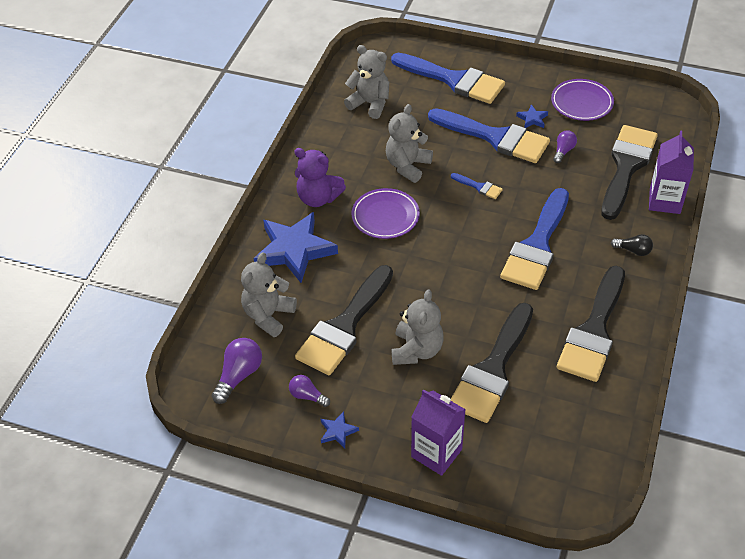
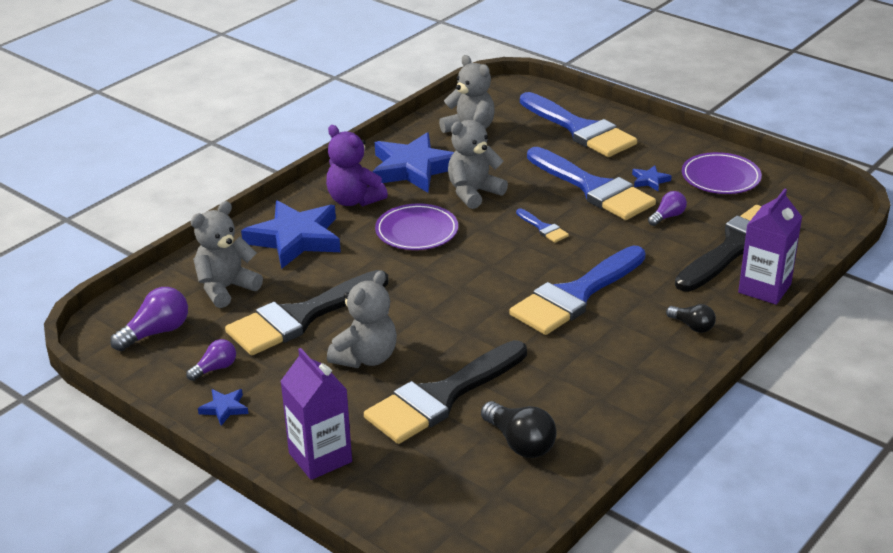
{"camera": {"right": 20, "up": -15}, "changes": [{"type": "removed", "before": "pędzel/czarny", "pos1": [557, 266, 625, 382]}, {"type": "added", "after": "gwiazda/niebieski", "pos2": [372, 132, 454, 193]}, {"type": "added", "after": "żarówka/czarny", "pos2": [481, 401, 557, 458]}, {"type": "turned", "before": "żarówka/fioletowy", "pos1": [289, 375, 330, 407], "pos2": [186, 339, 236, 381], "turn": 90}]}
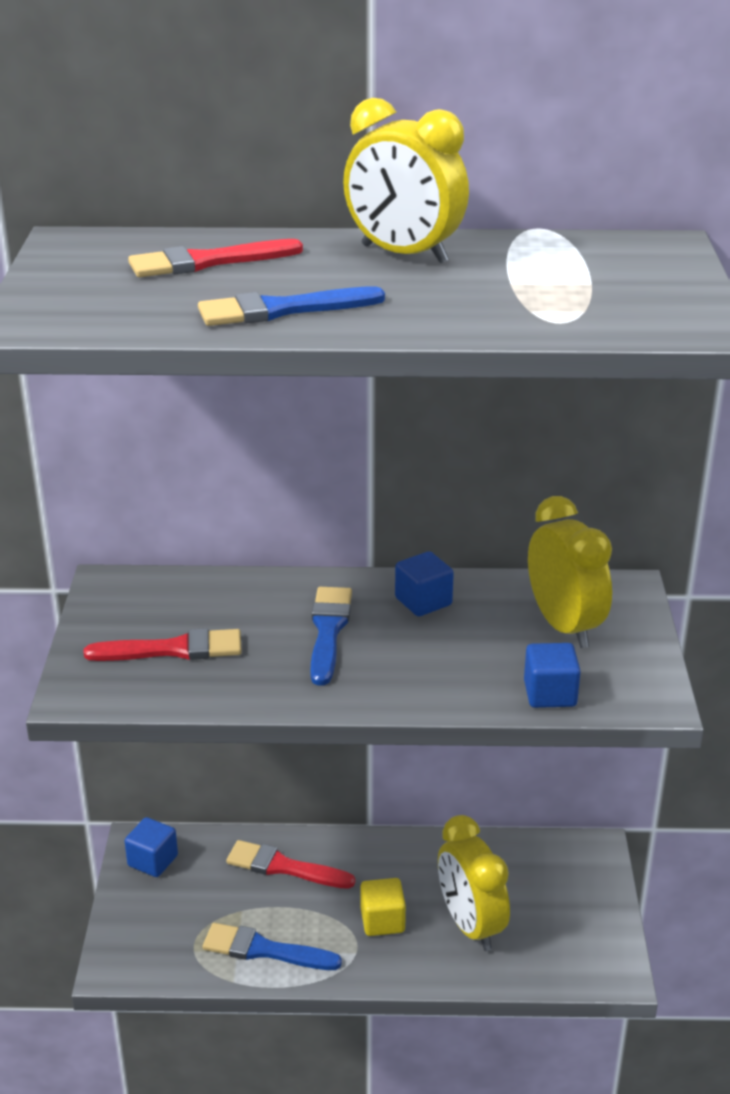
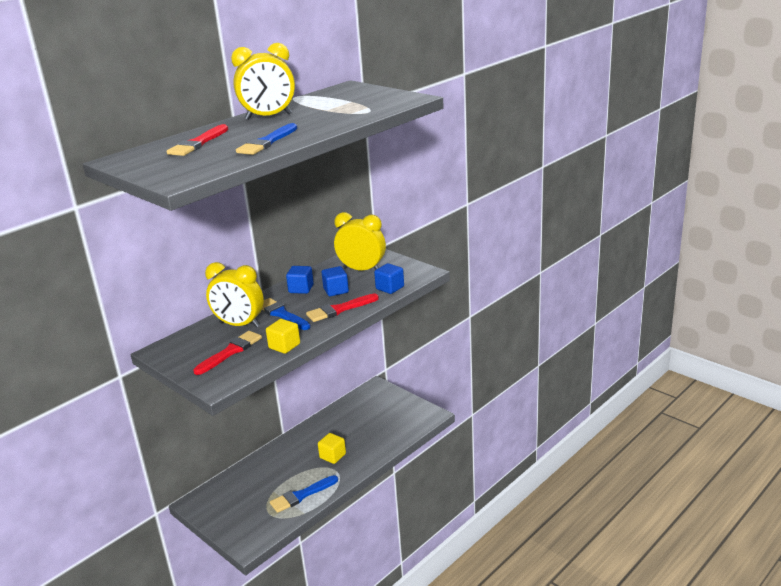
{"camera": {"right": -45, "up": -5}, "changes": [{"type": "added", "after": "sześcian/żółty", "pos2": [266, 319, 300, 354]}, {"type": "moved", "before": "sześcian/niebieski", "pos1": [125, 817, 178, 877], "pos2": [322, 266, 349, 296]}, {"type": "moved", "before": "pędzel/czerwony", "pos1": [226, 840, 355, 889], "pos2": [306, 294, 379, 322]}, {"type": "moved", "before": "budzik/żółty", "pos1": [438, 815, 510, 951], "pos2": [205, 262, 264, 328]}]}
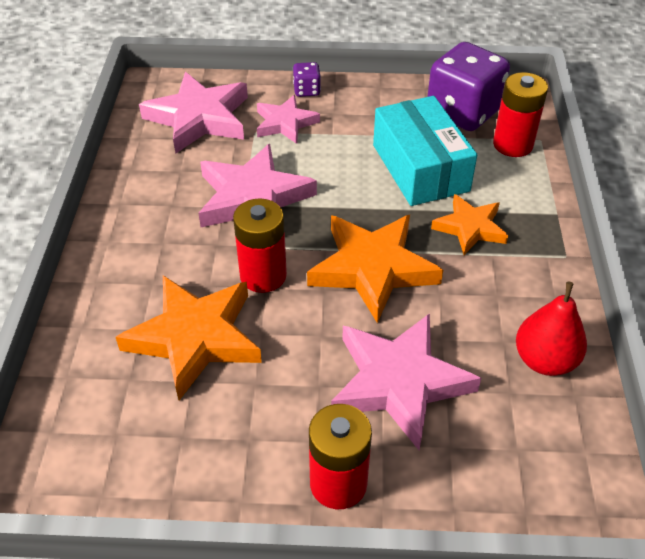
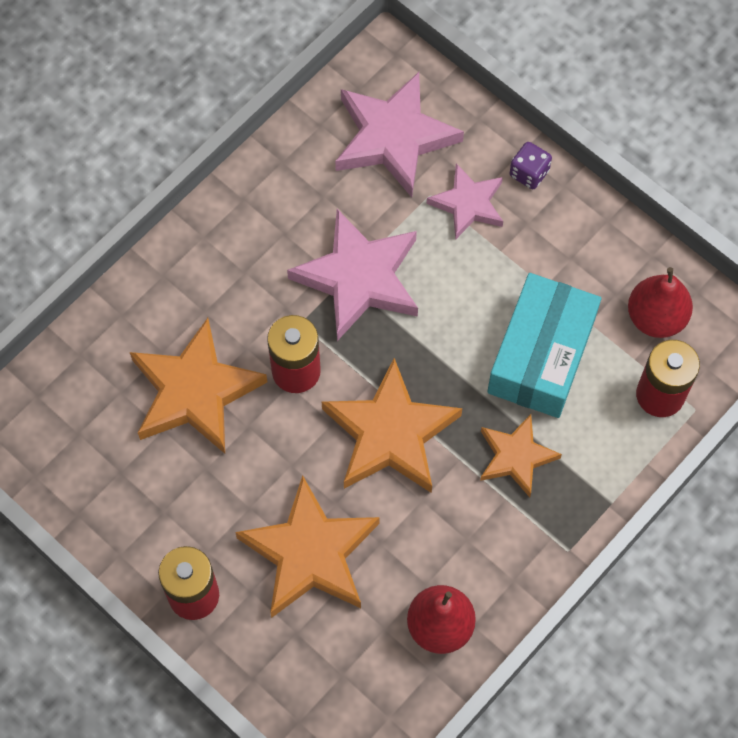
{"camera": {"right": 40, "up": 20}, "changes": [{"type": "replaced", "before": "kostka do gry/fioletowy", "after": "gruszka/czerwony", "pos1": [427, 42, 510, 131], "pos2": [628, 267, 693, 338]}, {"type": "recoloured", "before": "gwiazda/różowy", "after": "gwiazda/pomarańczowy", "pos1": [331, 313, 481, 450], "pos2": [235, 475, 380, 618]}]}
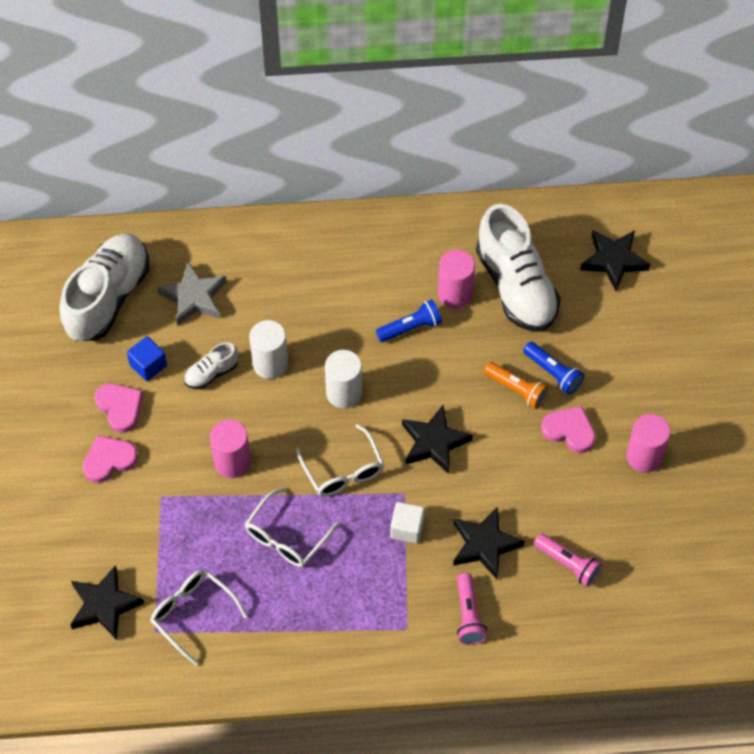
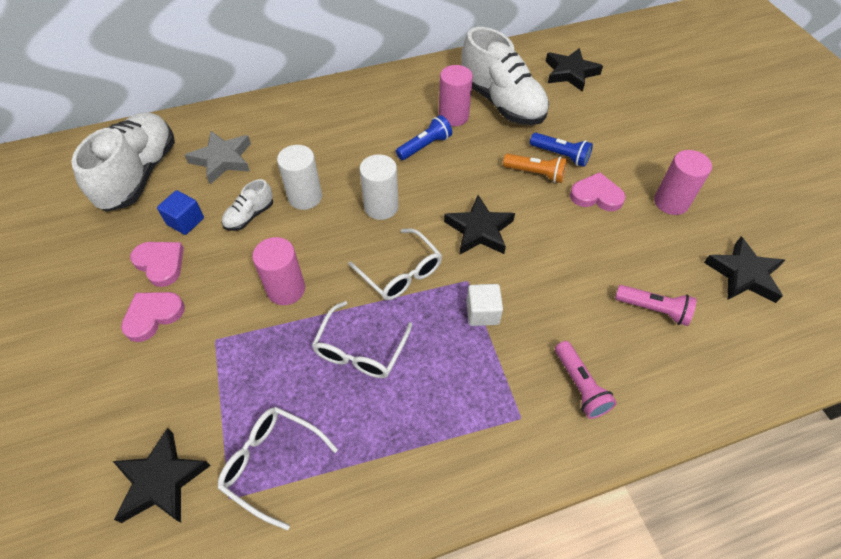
{"camera": {"right": -15, "up": -5}, "changes": [{"type": "moved", "before": "gwiazda/czarny", "pos1": [453, 507, 525, 579], "pos2": [704, 237, 785, 303]}]}
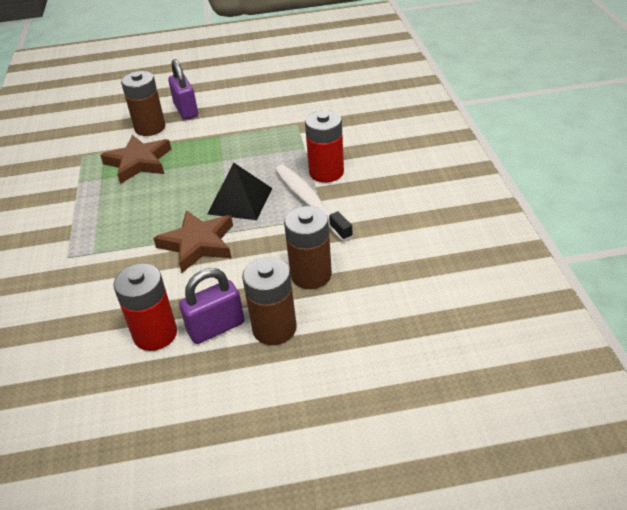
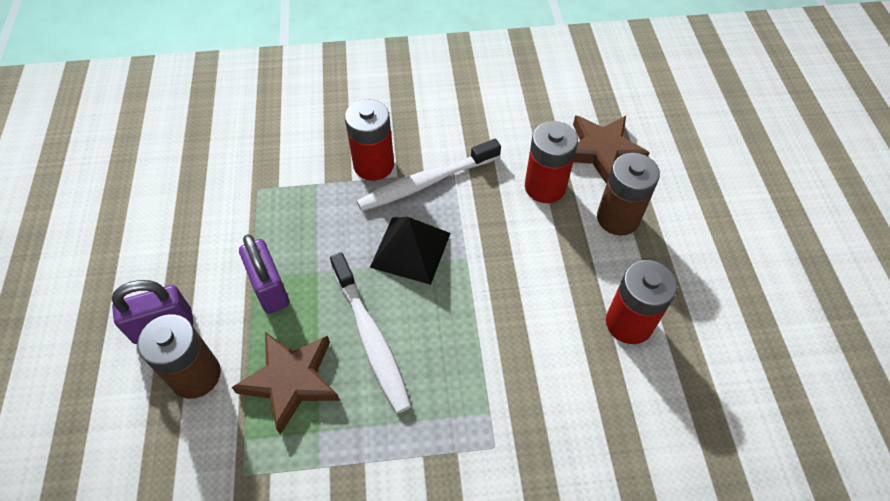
{"camera": {"right": -90, "up": 15}, "changes": [{"type": "added", "after": "szczoteczka do zębów/biały", "pos2": [330, 252, 412, 413]}, {"type": "moved", "before": "gwiazda/brązowy", "pos1": [153, 210, 233, 273], "pos2": [573, 115, 649, 184]}, {"type": "moved", "before": "kłódka/fioletowy", "pos1": [179, 268, 245, 344], "pos2": [239, 234, 290, 314]}, {"type": "recoloured", "before": "bateria/brązowy", "after": "bateria/czerwony", "pos1": [284, 206, 332, 289], "pos2": [525, 121, 578, 203]}]}
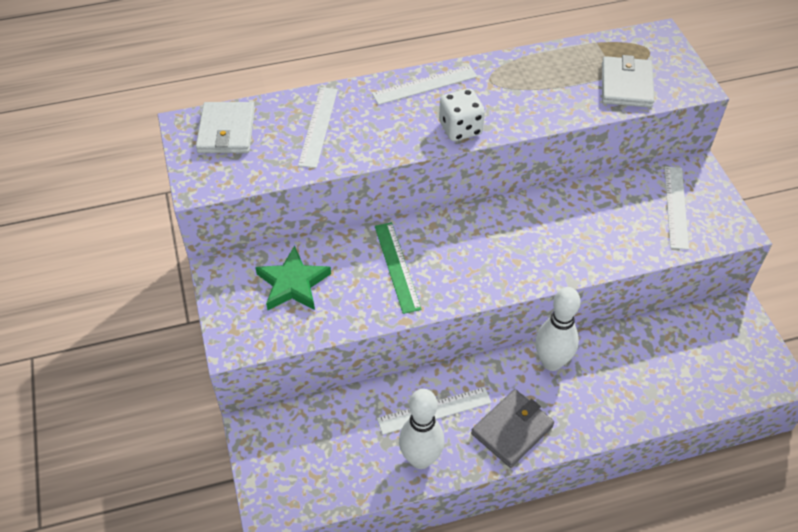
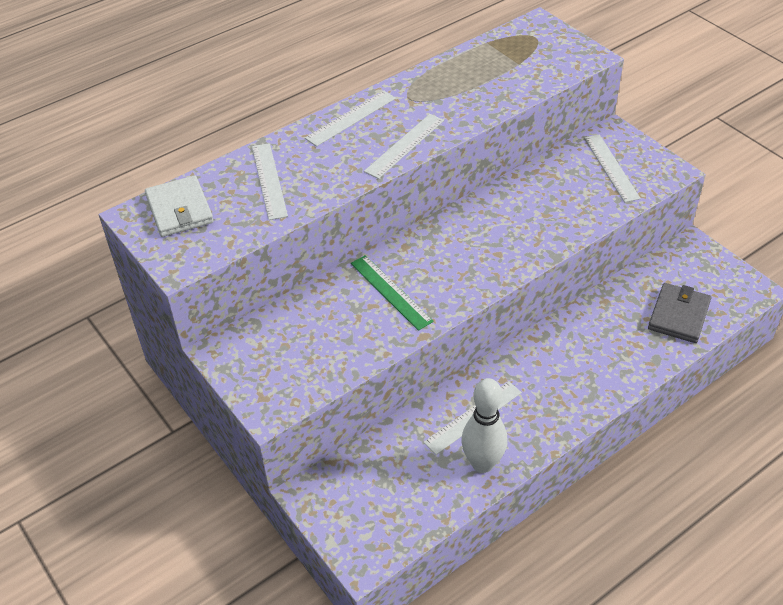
{"camera": {"right": -20, "up": -5}, "changes": [{"type": "removed", "before": "gwiazda/zielony", "pos1": [255, 246, 331, 310]}, {"type": "removed", "before": "kręgiel/biały", "pos1": [535, 287, 580, 371]}, {"type": "removed", "before": "portfel/biały", "pos1": [602, 55, 654, 108]}, {"type": "moved", "before": "portfel/szary", "pos1": [471, 389, 554, 468], "pos2": [648, 283, 711, 343]}, {"type": "replaced", "before": "kostka do gry/biały", "after": "linijka/biały", "pos1": [439, 89, 485, 141], "pos2": [364, 114, 444, 179]}]}
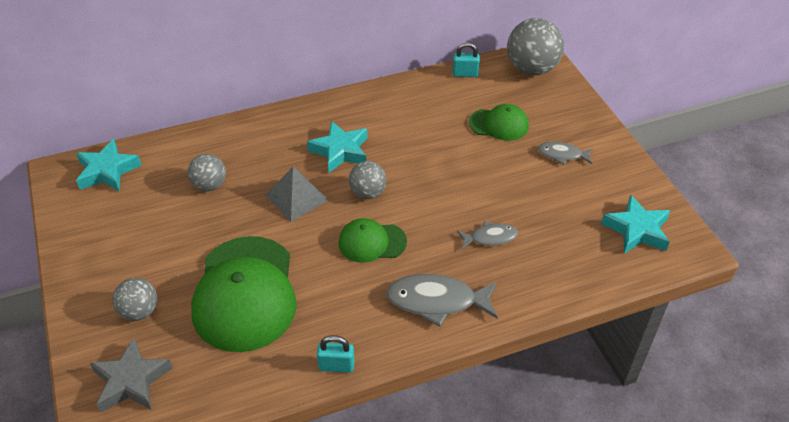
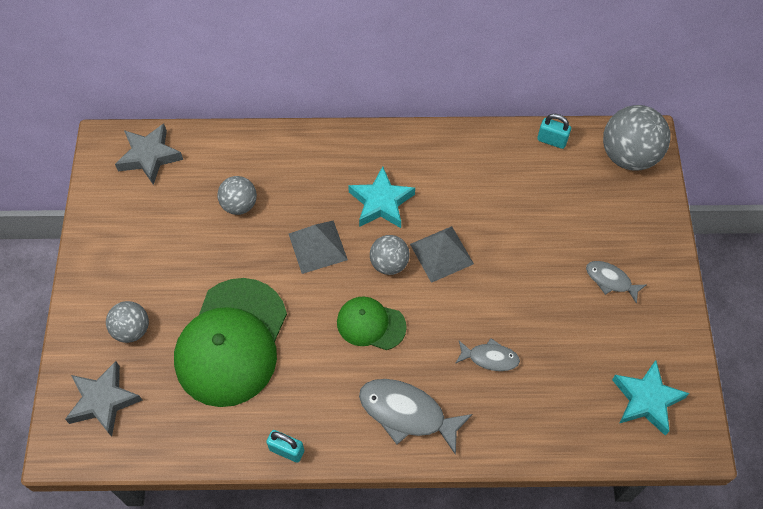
{"camera": {"right": 20, "up": 15}, "changes": [{"type": "removed", "before": "czapka/zielony", "pos1": [469, 104, 529, 141]}, {"type": "added", "after": "piramida/szary", "pos2": [410, 226, 474, 283]}, {"type": "recoloured", "before": "gwiazda/turkusowy", "after": "gwiazda/szary", "pos1": [76, 139, 142, 191], "pos2": [115, 123, 183, 185]}]}
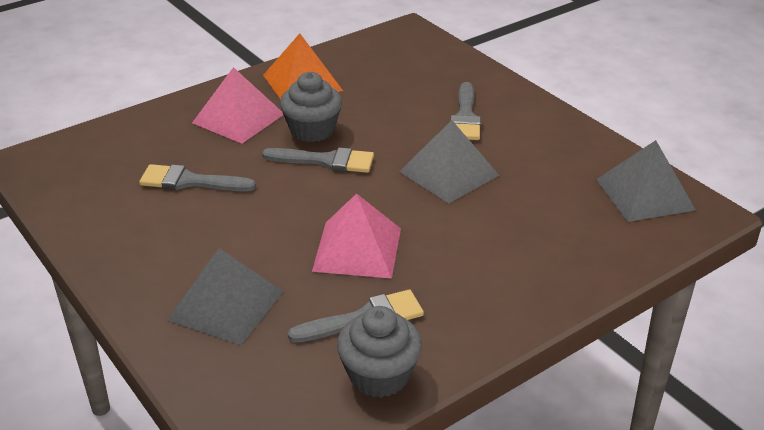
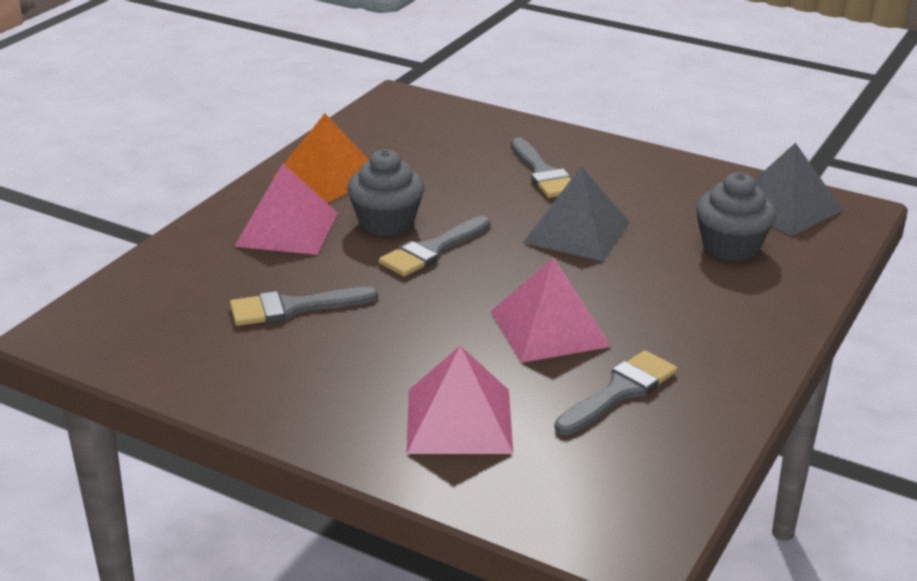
{"camera": {"right": -25, "up": -5}, "changes": [{"type": "moved", "before": "muffinka/szary", "pos1": [337, 306, 422, 398], "pos2": [696, 172, 776, 262]}, {"type": "recoloured", "before": "piramida/szary", "after": "piramida/różowy", "pos1": [168, 248, 283, 345], "pos2": [406, 346, 513, 454]}, {"type": "turned", "before": "pędzel/szary", "pos1": [262, 147, 374, 173], "pos2": [379, 216, 490, 277], "turn": 150}]}
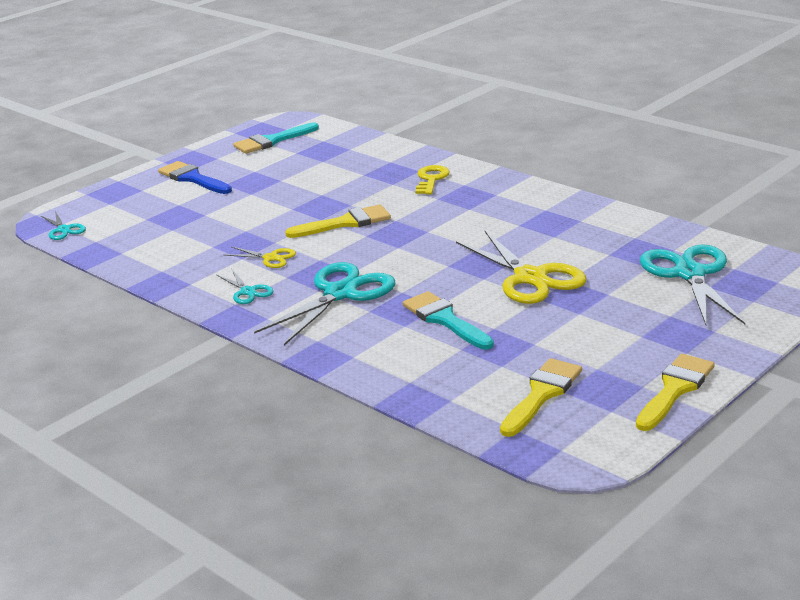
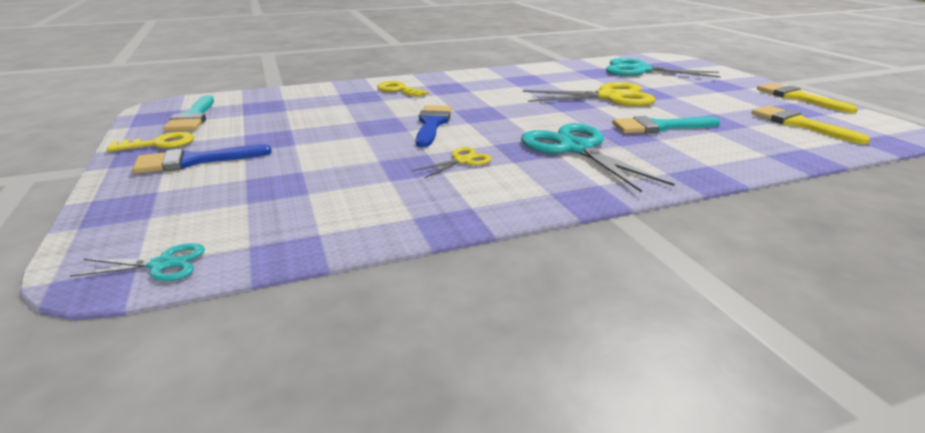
{"camera": {"right": -65, "up": 0}, "changes": [{"type": "removed", "before": "nożyczki/turkusowy", "pos1": [217, 270, 273, 304]}, {"type": "added", "after": "klucz/żółty", "pos2": [107, 132, 194, 152]}, {"type": "recoloured", "before": "pędzel/żółty", "after": "pędzel/niebieski", "pos1": [285, 204, 391, 238], "pos2": [416, 105, 452, 147]}]}
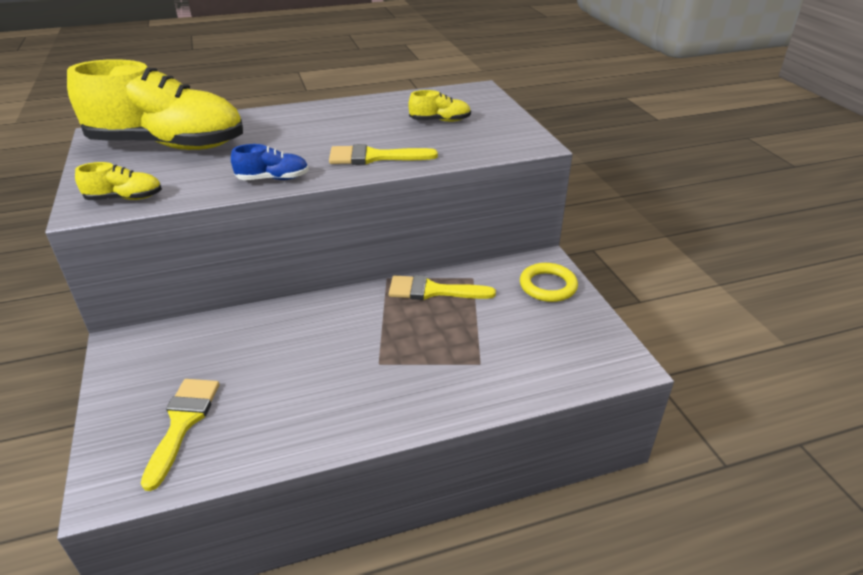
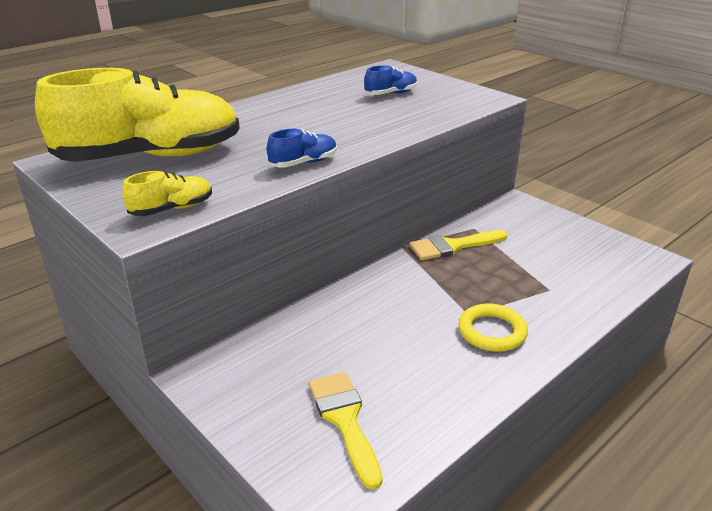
{"camera": {"right": -25, "up": -5}, "changes": [{"type": "removed", "before": "pędzel/żółty", "pos1": [329, 144, 438, 165]}, {"type": "moved", "before": "pierścień/żółty", "pos1": [520, 263, 578, 302], "pos2": [458, 303, 528, 352]}, {"type": "recoloured", "before": "but/żółty", "after": "but/niebieski", "pos1": [408, 90, 471, 122], "pos2": [364, 65, 417, 95]}]}
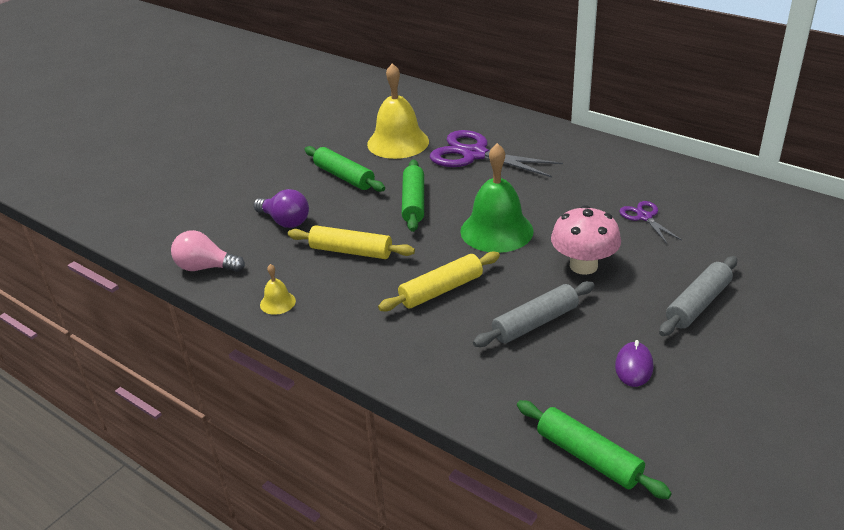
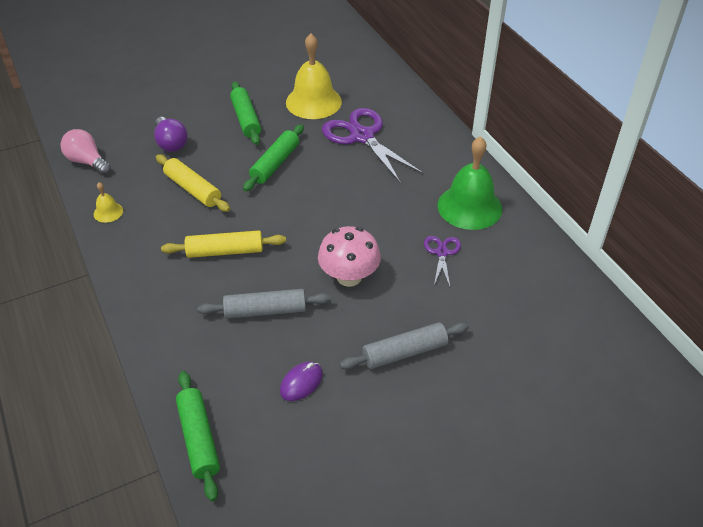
{"camera": {"right": 25, "up": 10}, "changes": [{"type": "moved", "before": "dzwonek/zielony", "pos1": [460, 143, 534, 253], "pos2": [437, 136, 502, 230]}]}
